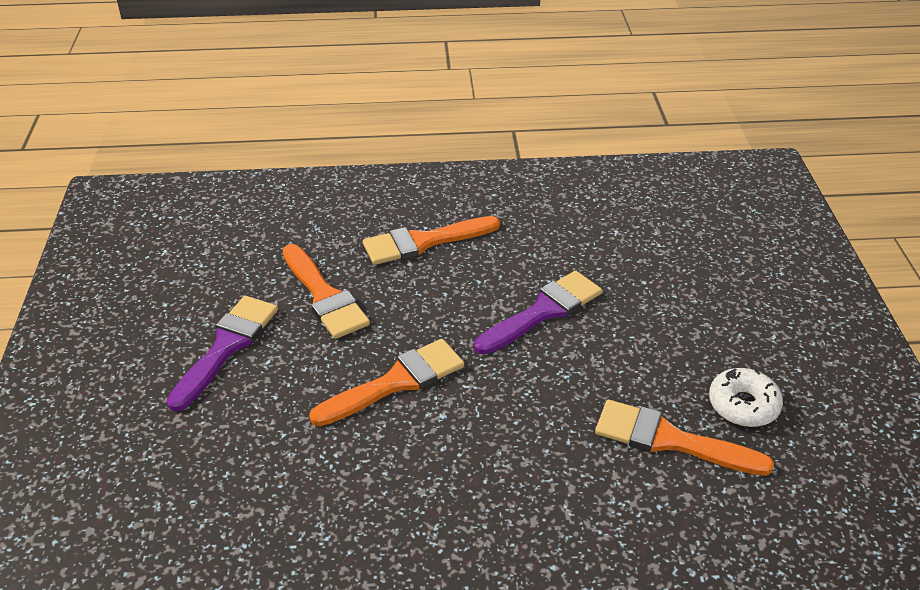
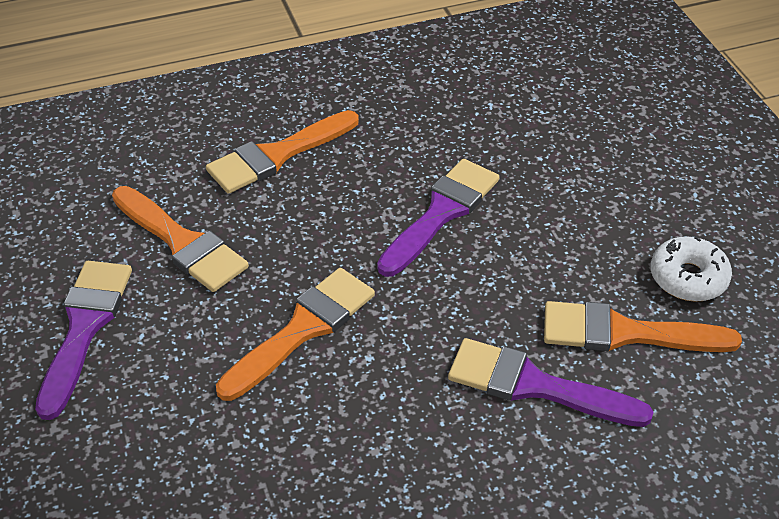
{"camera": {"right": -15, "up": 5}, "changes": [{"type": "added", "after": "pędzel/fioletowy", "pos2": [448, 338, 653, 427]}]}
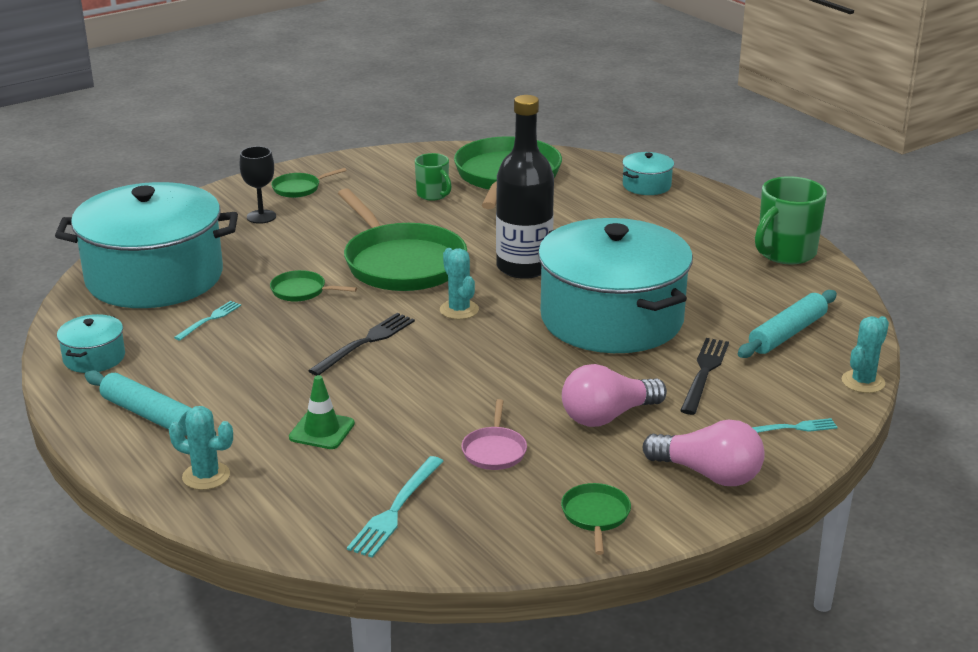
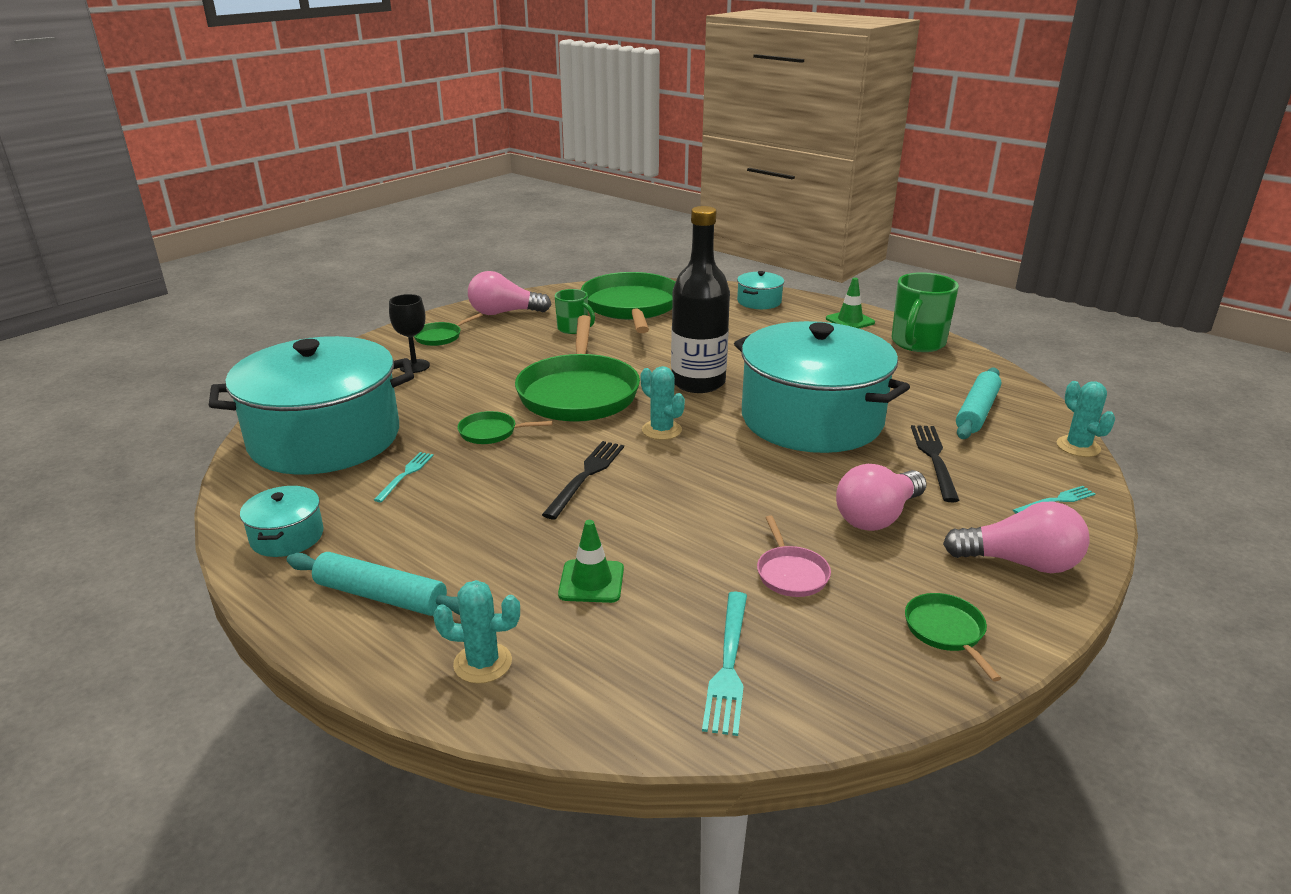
{"camera": {"right": -15, "up": 0}, "changes": [{"type": "added", "after": "żarówka/różowy", "pos2": [468, 271, 551, 315]}, {"type": "added", "after": "pachołek/zielony", "pos2": [826, 278, 875, 328]}, {"type": "turned", "before": "patelnia/zielony", "pos1": [338, 188, 467, 291], "pos2": [515, 315, 640, 422], "turn": 45}, {"type": "turned", "before": "kaktus/turkusowy", "pos1": [842, 316, 889, 393], "pos2": [1056, 381, 1115, 457], "turn": -45}]}
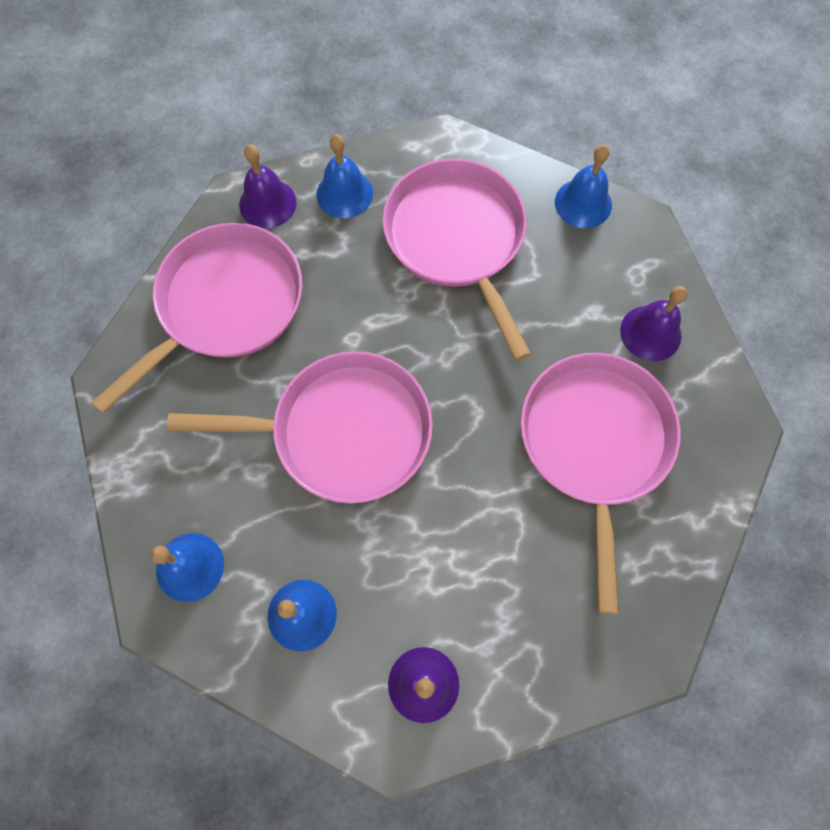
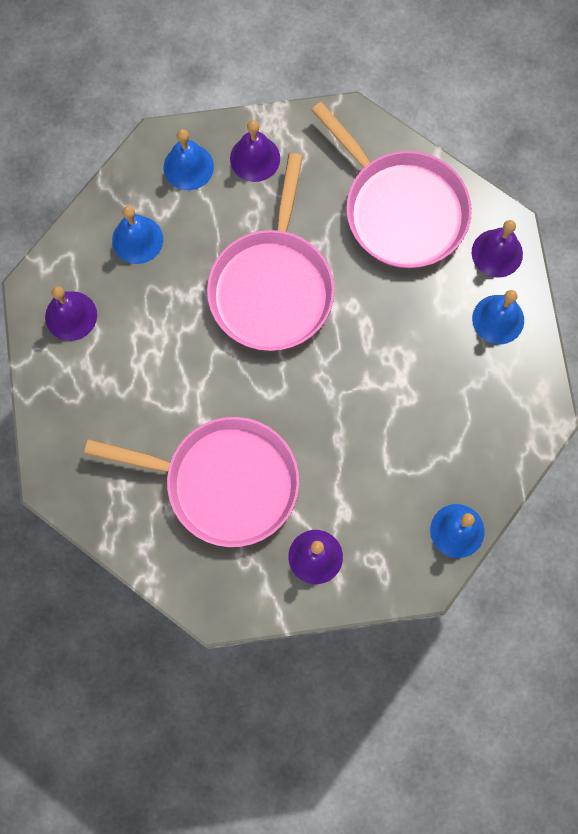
{"camera": {"right": 100, "up": 5}, "changes": [{"type": "removed", "before": "patelnia/różowy", "pos1": [382, 159, 531, 361]}, {"type": "added", "after": "dzwonek/fioletowy", "pos2": [230, 120, 280, 182]}]}
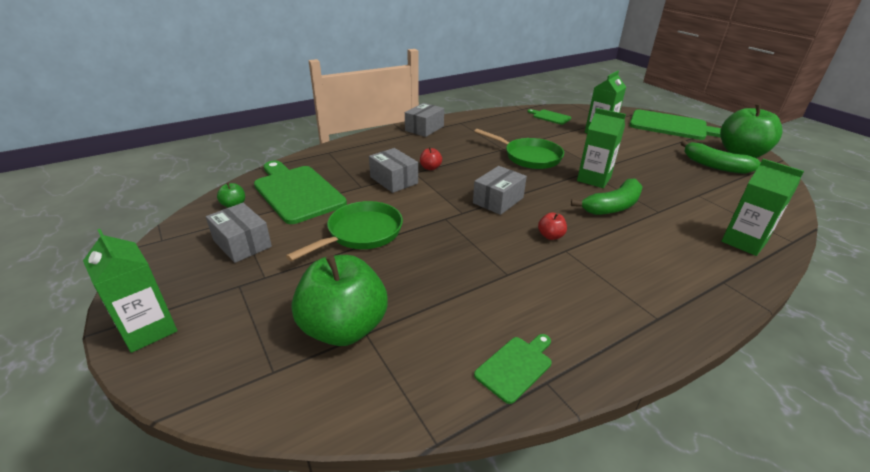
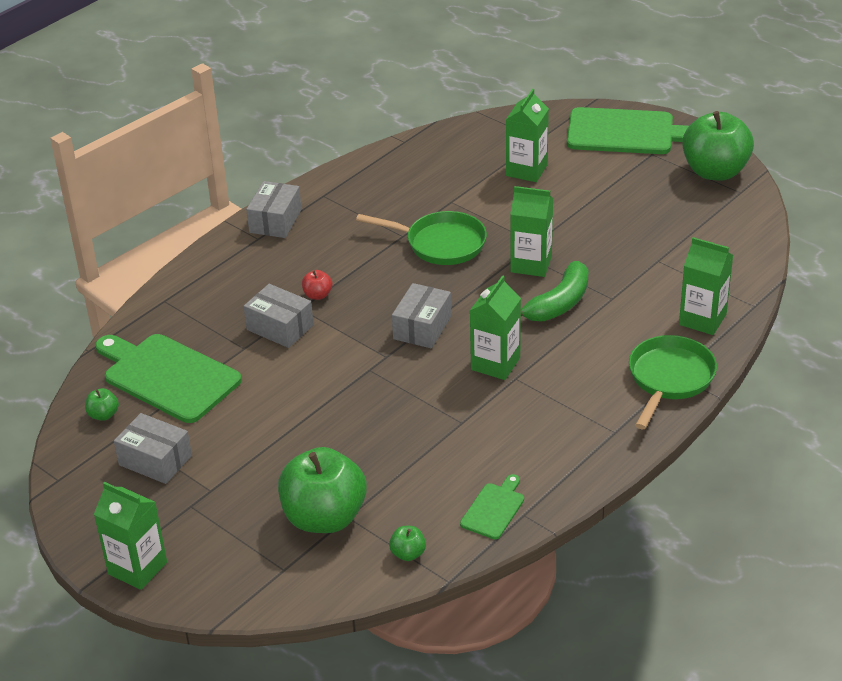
{"camera": {"right": -15, "up": 5}, "changes": [{"type": "removed", "before": "deska do krojenia/zielony", "pos1": [527, 109, 571, 125]}, {"type": "removed", "before": "banan/zielony", "pos1": [681, 140, 761, 174]}, {"type": "added", "after": "jabłko/zielony", "pos2": [389, 526, 426, 561]}, {"type": "moved", "before": "patelnia/zielony", "pos1": [286, 201, 403, 261], "pos2": [629, 335, 717, 429]}, {"type": "replaced", "before": "jabłko/czerwony", "after": "karton mleka/zielony", "pos1": [538, 212, 567, 240], "pos2": [470, 275, 521, 380]}]}
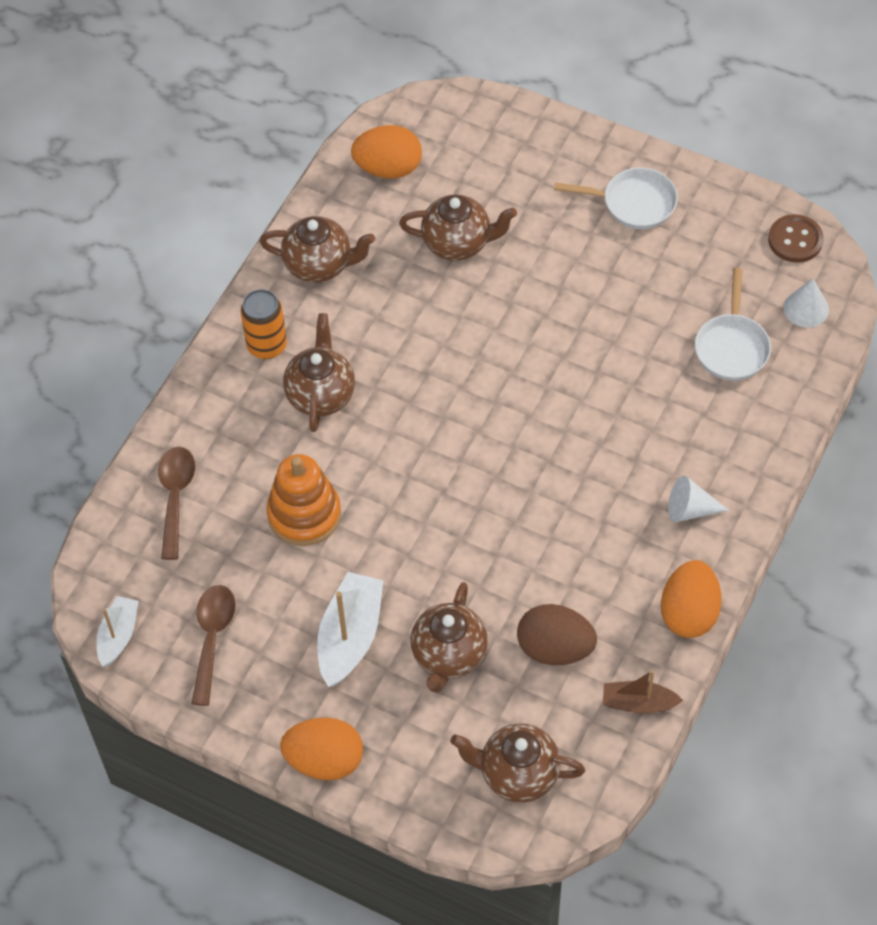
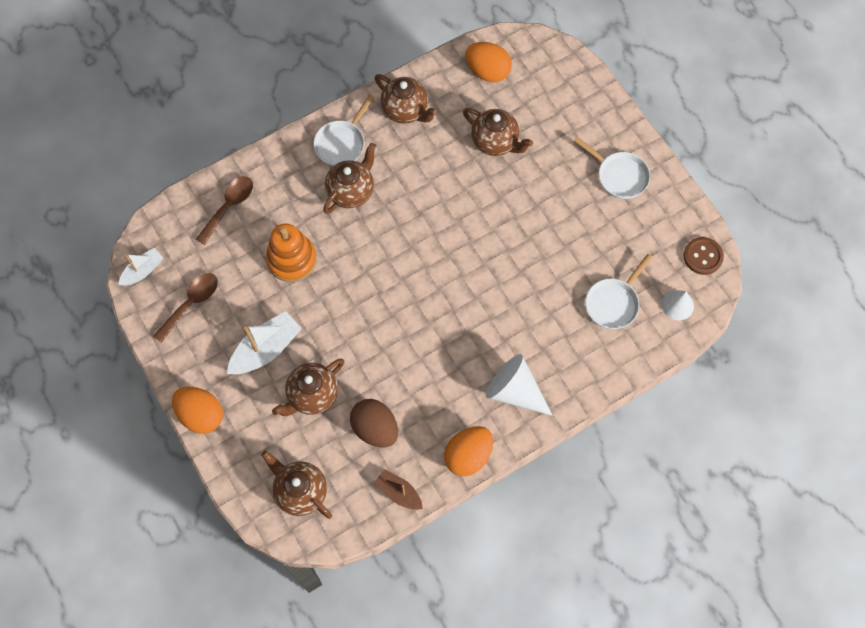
{"camera": {"right": 30, "up": 10}, "changes": [{"type": "replaced", "before": "puszka/pomarańczowy", "after": "patelnia/biały", "pos1": [240, 289, 287, 359], "pos2": [313, 95, 375, 166]}, {"type": "resized", "before": "stożek/biały", "pos1": [668, 475, 729, 522], "pos2": [486, 354, 553, 416], "scale": 1.65}]}
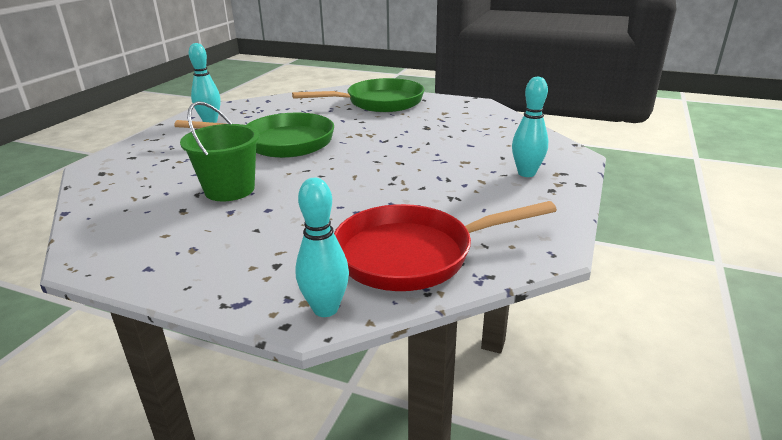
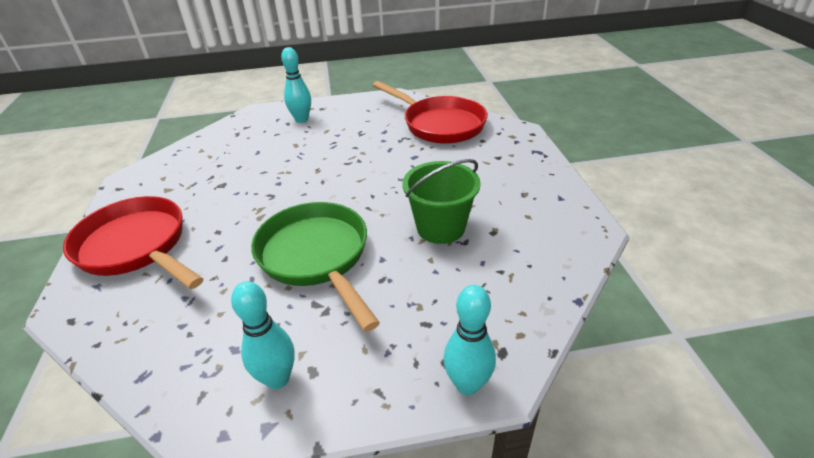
{"camera": {"right": -120, "up": 10}, "changes": [{"type": "moved", "before": "kręgiel/turkusowy", "pos1": [296, 178, 349, 317], "pos2": [443, 285, 496, 395]}, {"type": "recoloured", "before": "patelnia/zielony", "after": "patelnia/czerwony", "pos1": [292, 78, 424, 112], "pos2": [63, 196, 203, 289]}]}
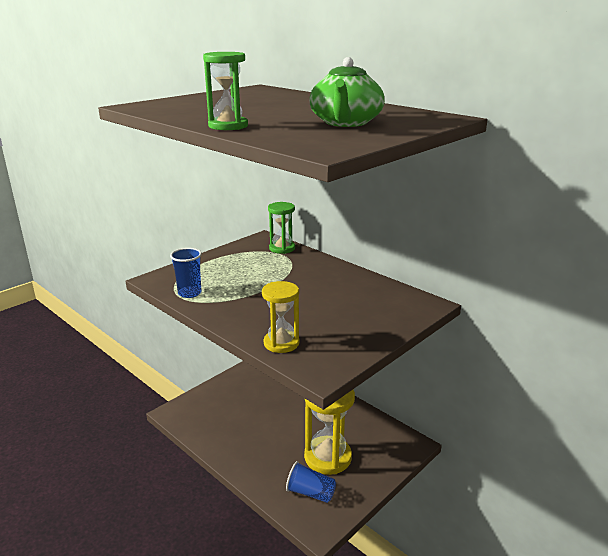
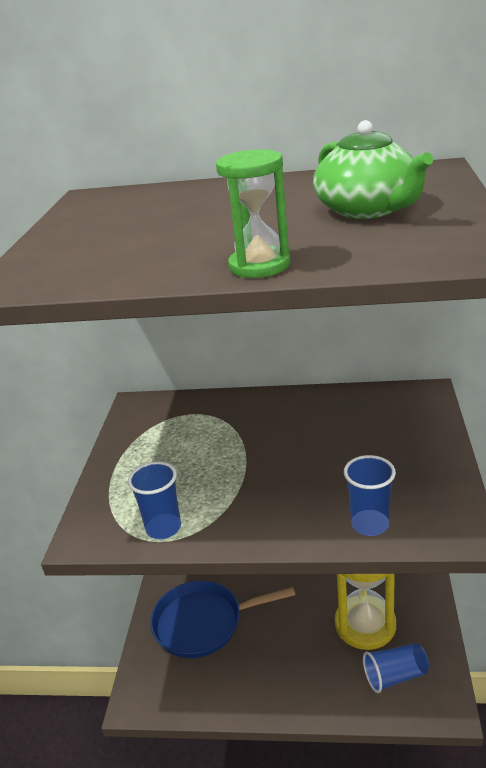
{"camera": {"right": -35, "up": 5}, "changes": [{"type": "removed", "before": "klepsydra/zielony", "pos1": [268, 202, 295, 254]}, {"type": "added", "after": "patelnia/niebieski", "pos2": [150, 581, 295, 658]}, {"type": "replaced", "before": "klepsydra/żółty", "after": "szklanka/niebieski", "pos1": [262, 281, 299, 353], "pos2": [344, 455, 396, 536]}]}
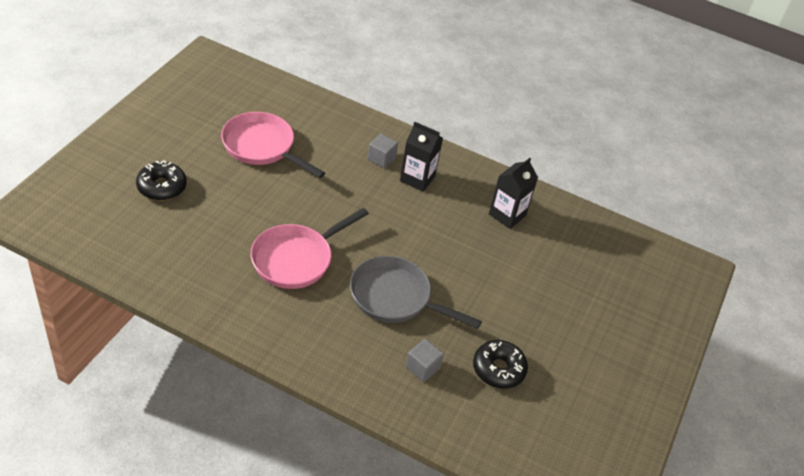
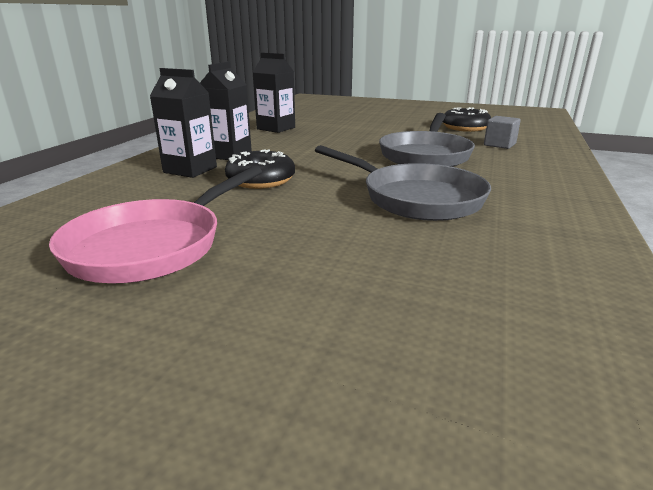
{"camera": {"right": -90, "up": -20}, "changes": [{"type": "moved", "before": "donut/czarny", "pos1": [136, 160, 187, 201], "pos2": [225, 149, 295, 189]}, {"type": "replaced", "before": "sześcian/szary", "after": "karton mleka/czarny", "pos1": [367, 134, 398, 168], "pos2": [150, 68, 217, 178]}, {"type": "recoloured", "before": "patelnia/różowy", "after": "patelnia/szary", "pos1": [251, 208, 369, 289], "pos2": [315, 145, 491, 221]}]}
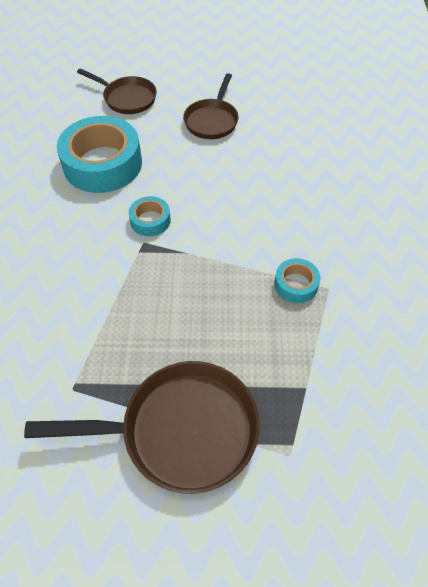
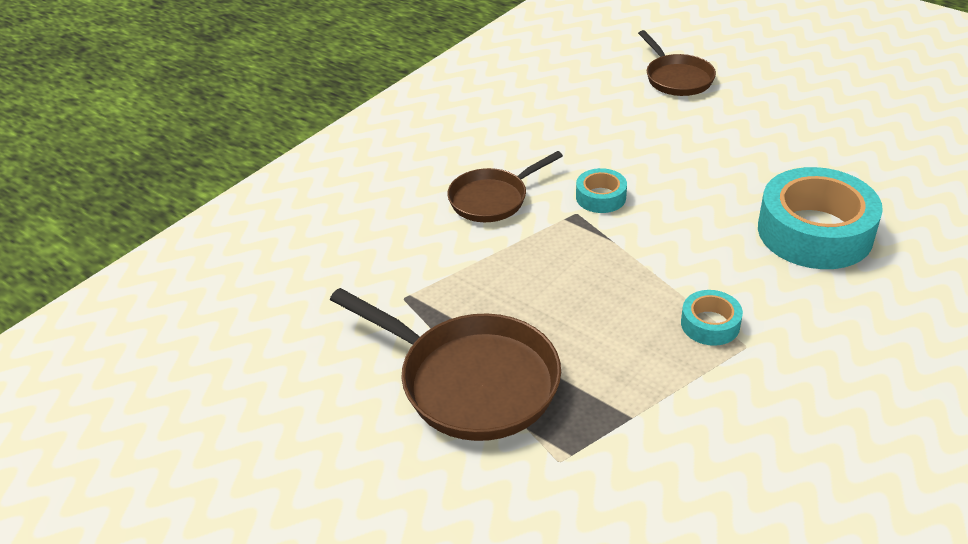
{"camera": {"right": 40, "up": -15}, "changes": [{"type": "moved", "before": "taśma klejąca/turkusowy", "pos1": [57, 116, 142, 193], "pos2": [758, 167, 883, 269]}, {"type": "moved", "before": "patelnia/brązowy", "pos1": [183, 73, 238, 139], "pos2": [447, 151, 563, 222]}]}
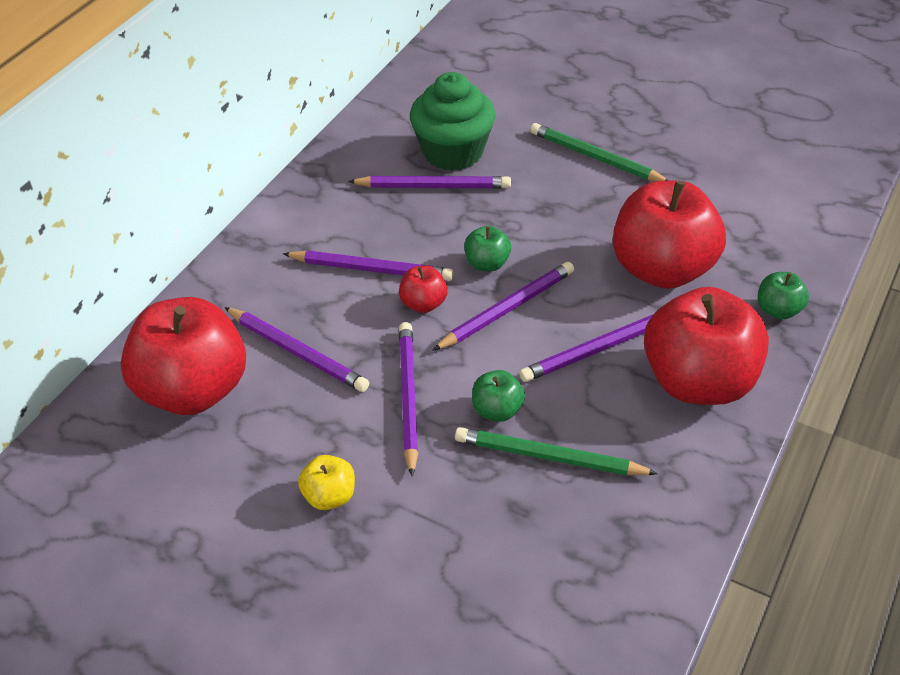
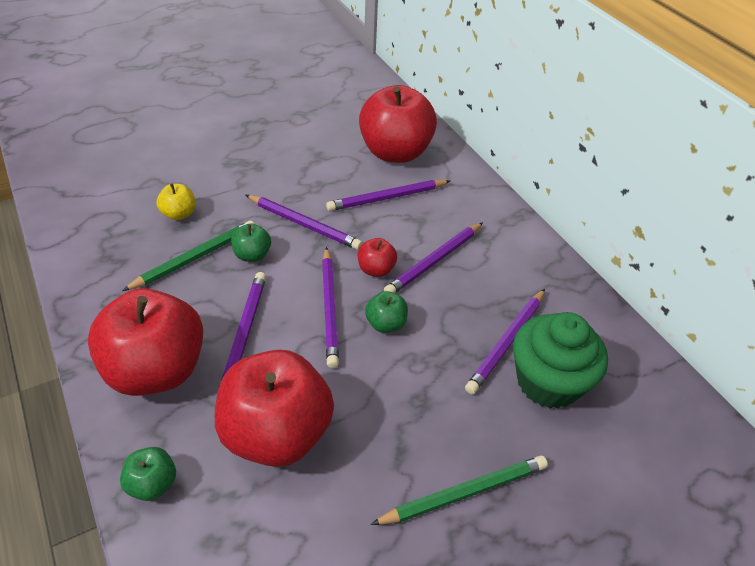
{"camera": {"right": 120, "up": 0}, "changes": [{"type": "moved", "before": "jabłko/żółty", "pos1": [298, 455, 355, 510], "pos2": [157, 184, 196, 220]}]}
